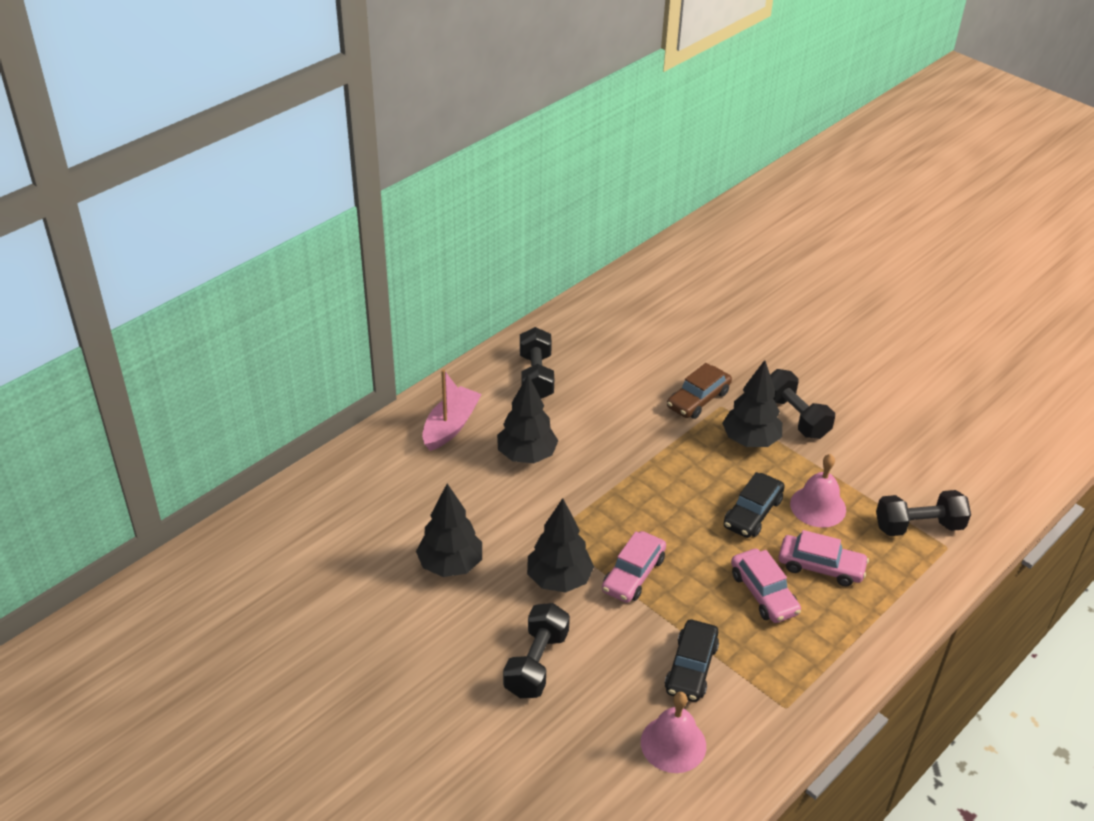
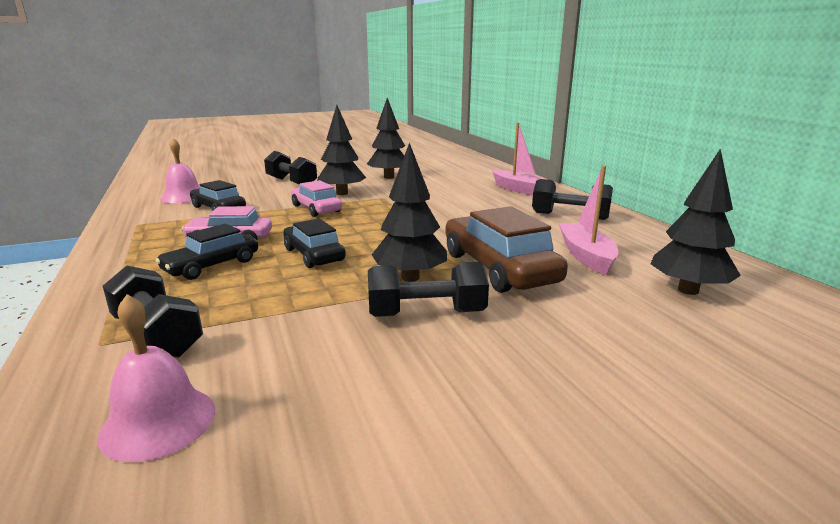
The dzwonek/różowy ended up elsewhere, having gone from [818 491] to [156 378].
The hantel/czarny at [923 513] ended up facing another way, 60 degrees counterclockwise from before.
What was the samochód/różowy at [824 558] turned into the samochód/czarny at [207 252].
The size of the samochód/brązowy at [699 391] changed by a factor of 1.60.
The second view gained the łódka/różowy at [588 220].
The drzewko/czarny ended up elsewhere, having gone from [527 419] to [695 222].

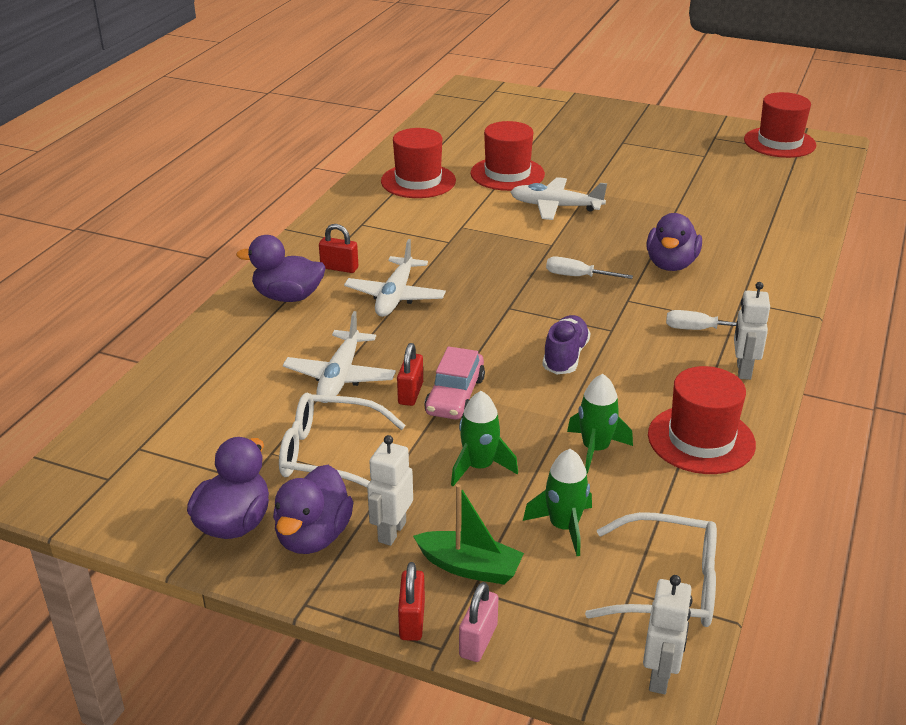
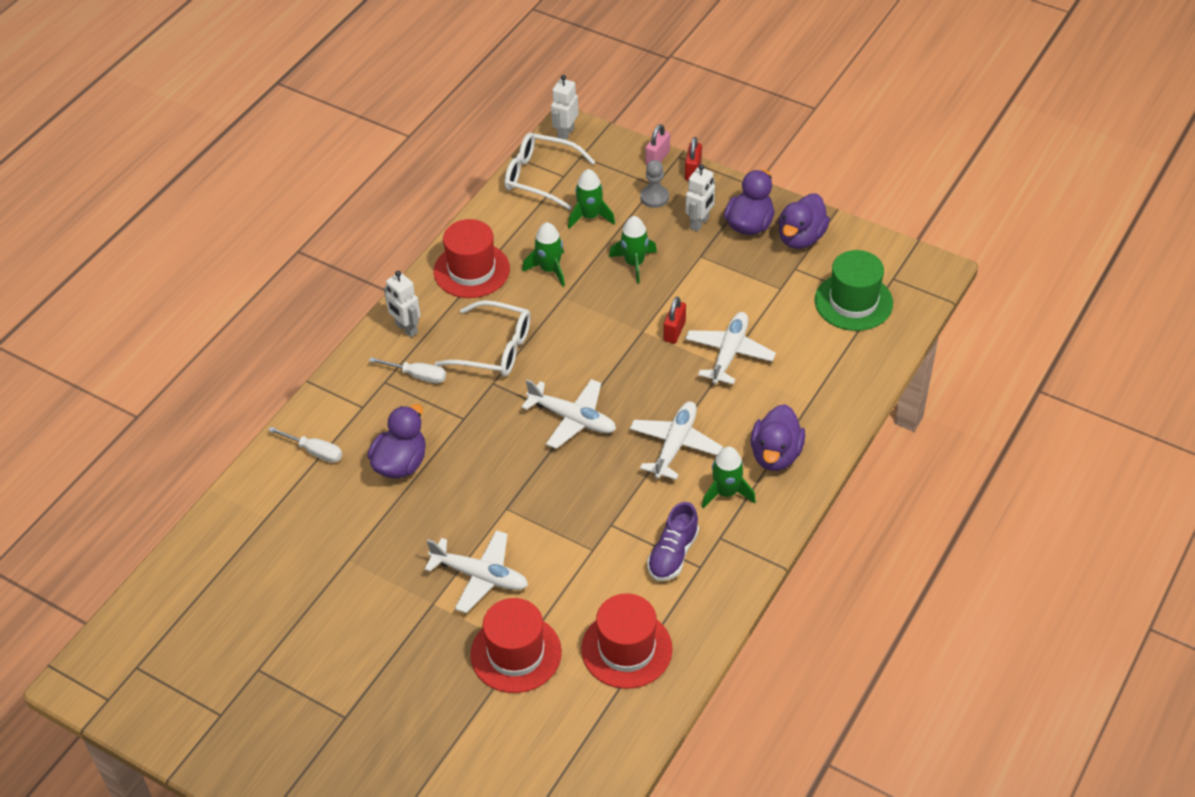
The śrubokręt/biały ended up elsewhere, having gone from [589 267] to [305 445].
The robot/biały at [752 331] ended up facing another way, 120 degrees clockwise from before.
The okulary/biały ended up elsewhere, having gone from [342 440] to [482 338].
The second view gained the samolot/biały at [568 414].
Where the łódka/zielony stood at [468 534], the pionek/szary came to stand at [654 184].
The but/fioletowy ended up elsewhere, having gone from [567 345] to [673 541].
Where the kłódka/czerwony stood at [338 248], the rakieta/zielony came to stand at [729 477].
The kaczka/fioletowy at [280 268] ended up facing another way, 90 degrees clockwise from before.
The second view gained the kapelusz/zielony at [854 290].
The second view lost the samochód/różowy at [454 383].
The second view lost the kapelusz/czerwony at [780 125].

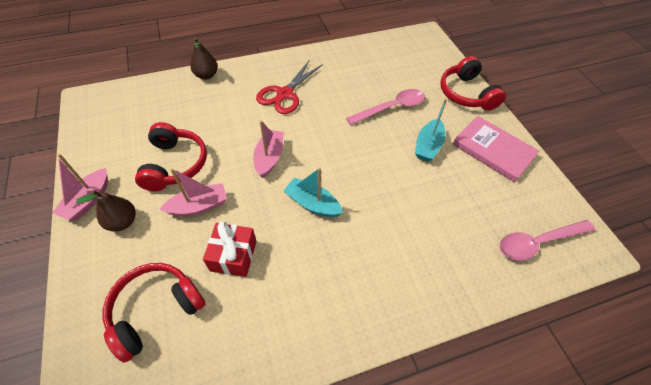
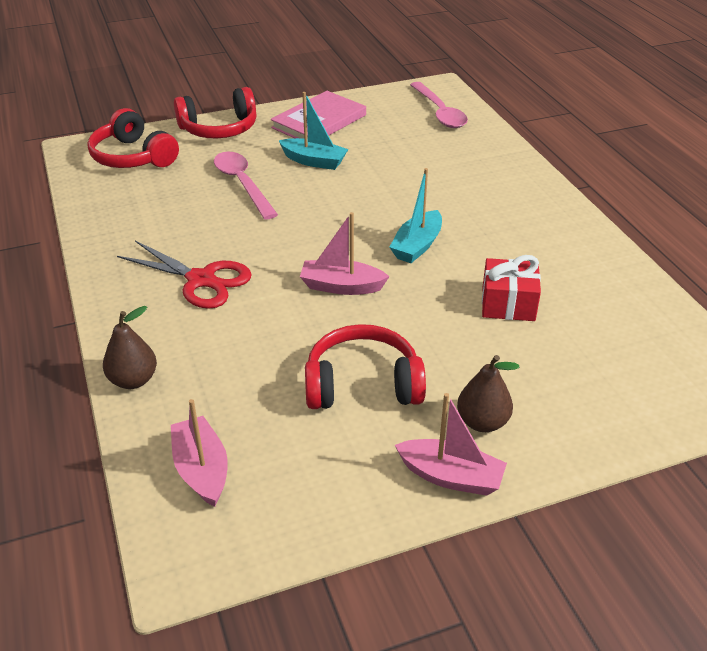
The słuchawki/czerwony ended up elsewhere, having gone from [154 312] to [133 138].
The łódka/różowy ended up elsewhere, having gone from [193 192] to [199 453].

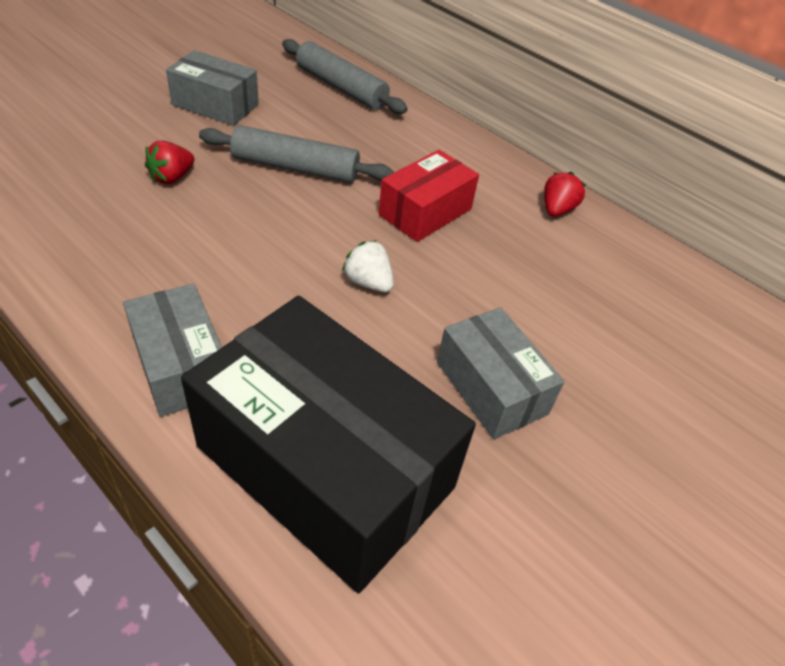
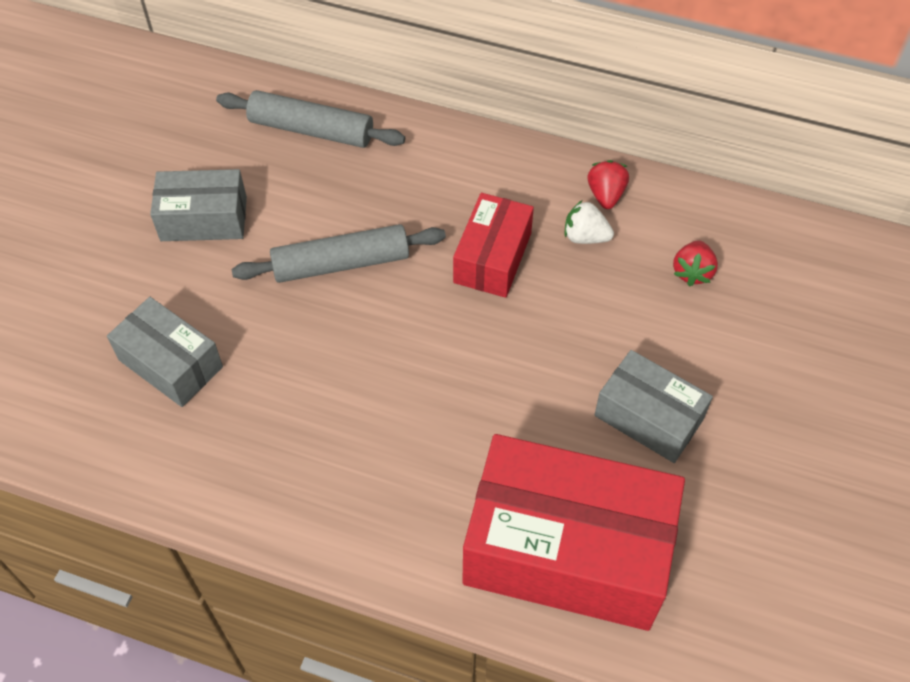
The pudełko/szary ended up elsewhere, having gone from [172 350] to [165 352].
What was the pudełko/czarny at [328 444] turned into the pudełko/czerwony at [573 532].
The truskawka/biały ended up elsewhere, having gone from [368 266] to [589 222].
The truskawka/czerwony ended up elsewhere, having gone from [169 162] to [695 263].

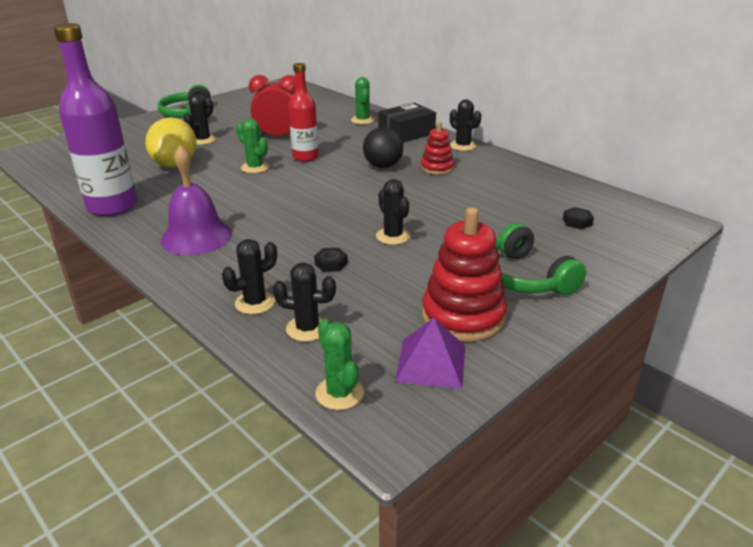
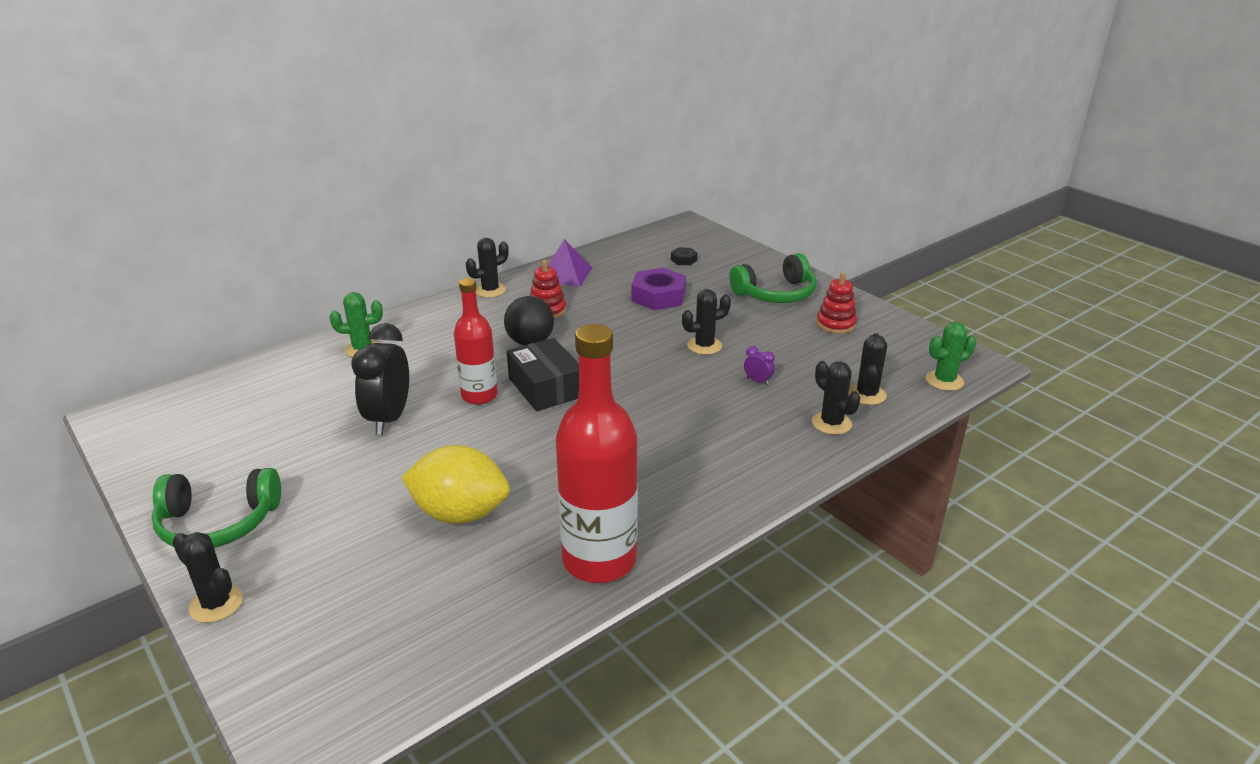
The kaktus/czarny ended up elsewhere, having gone from [200 120] to [207 577].
What was the budzik/czerwony at [272 106] turned into the budzik/czarny at [380 379].
The pudełko/czarny ended up elsewhere, having gone from [407 122] to [543 374].
The piramida/fioletowy ended up elsewhere, having gone from [430 353] to [570 263].
What was the butelka/fioletowy at [95 119] turned into the butelka/czerwony at [597 453].
The second view gained the nakrętka/fioletowy at [659 288].
Where the nakrętka/czarny stood at [331 260], the budzik/fioletowy came to stand at [759 365].
The size of the zabawka nakładanka/czerwony at [464 274] changed by a factor of 0.58.
The second view lost the dzwonek/fioletowy at [196 200].
The second view lost the kaktus/zielony at [252 145].

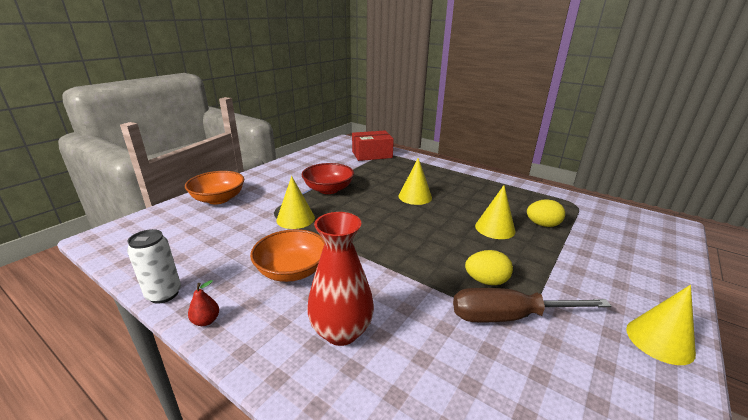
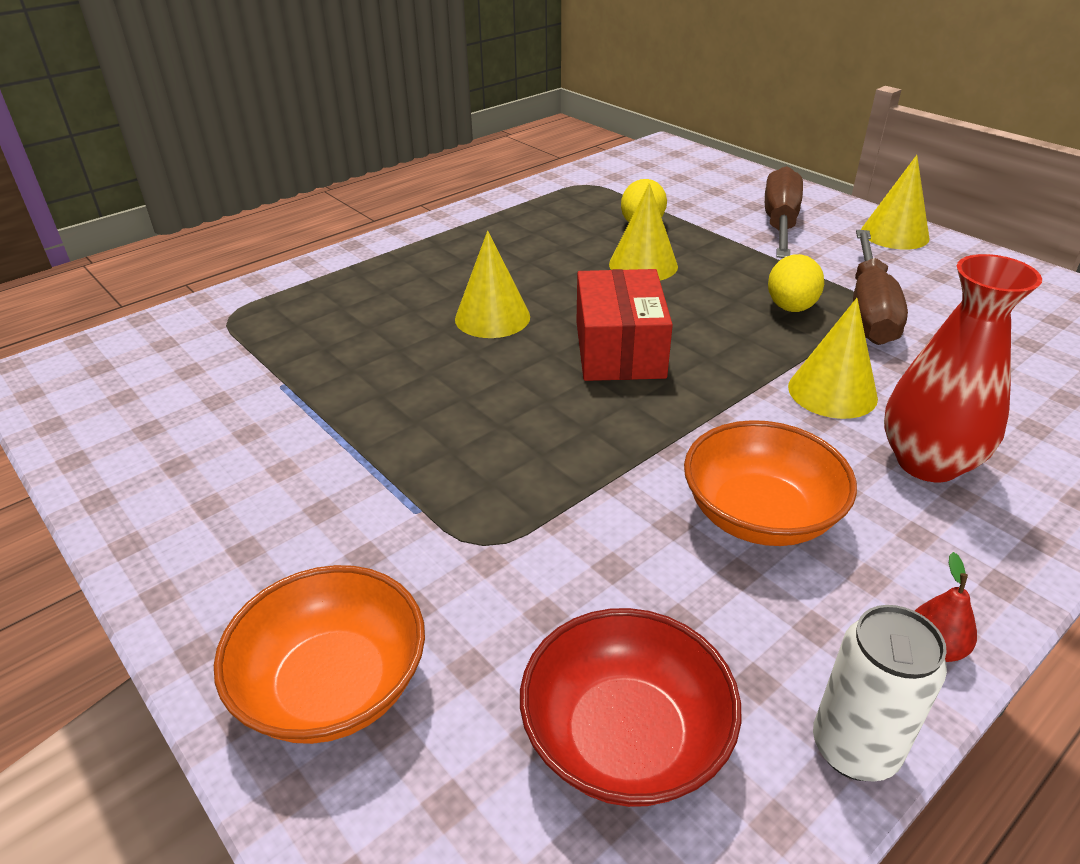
The miska/czerwony ended up elsewhere, having gone from [327 178] to [630 707].
The pudełko/czerwony ended up elsewhere, having gone from [373 146] to [625 325].
The second view gained the śrubokręt/brązowy at [784 212].
The stożek/żółty ended up elsewhere, having gone from [295 202] to [833 358].

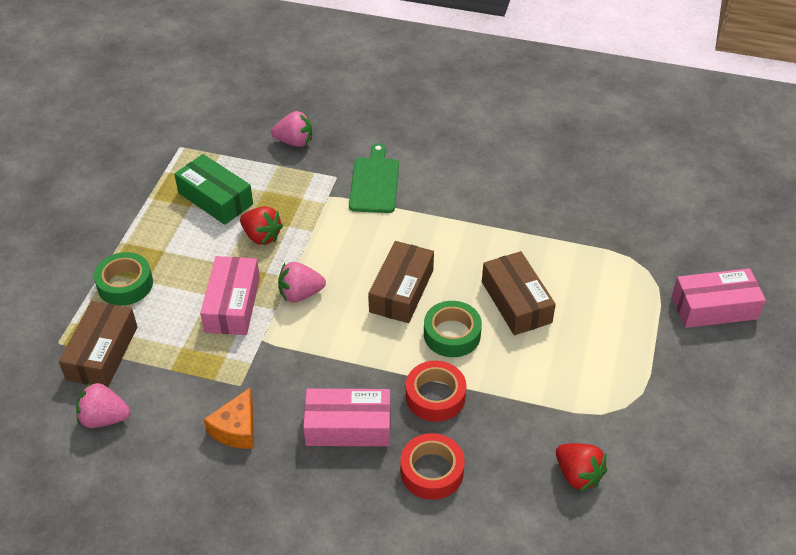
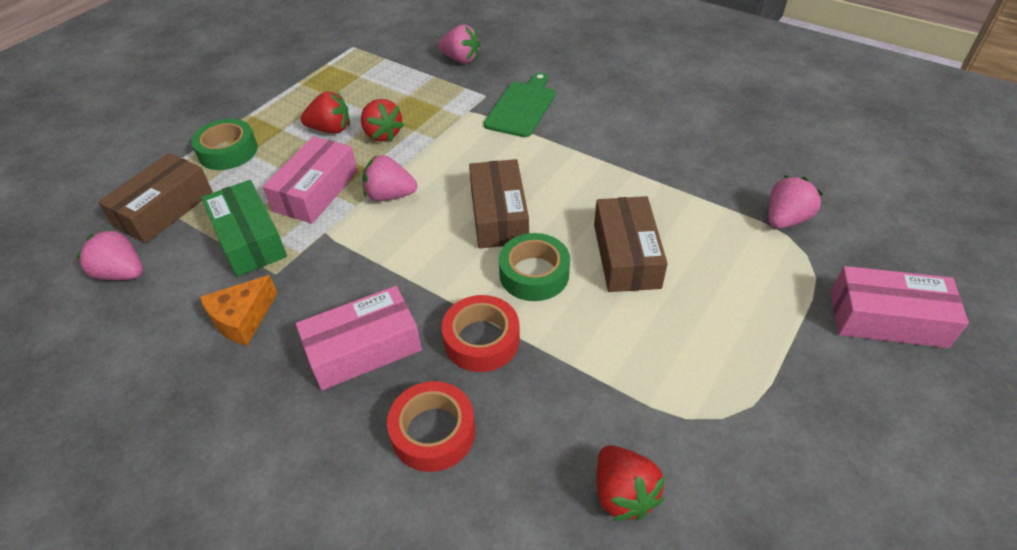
The pudełko/zielony ended up elsewhere, having gone from [213 189] to [244 228].
The pudełko/różowy at [346 417] ended up facing another way, 45 degrees counterclockwise from before.
The second view gained the truskawka/czerwony at [325 112].
The pudełko/brązowy at [401 282] ended up facing another way, 45 degrees counterclockwise from before.
The second view gained the truskawka/różowy at [796 202].

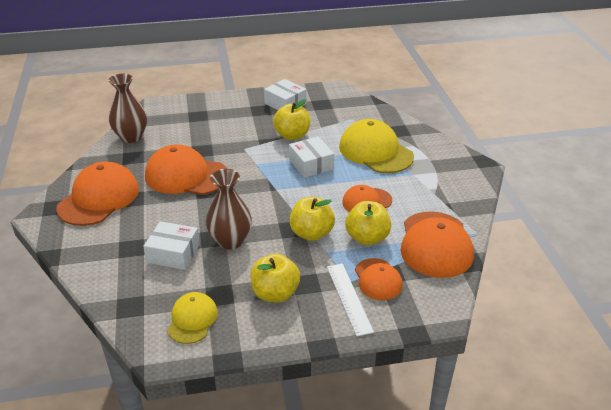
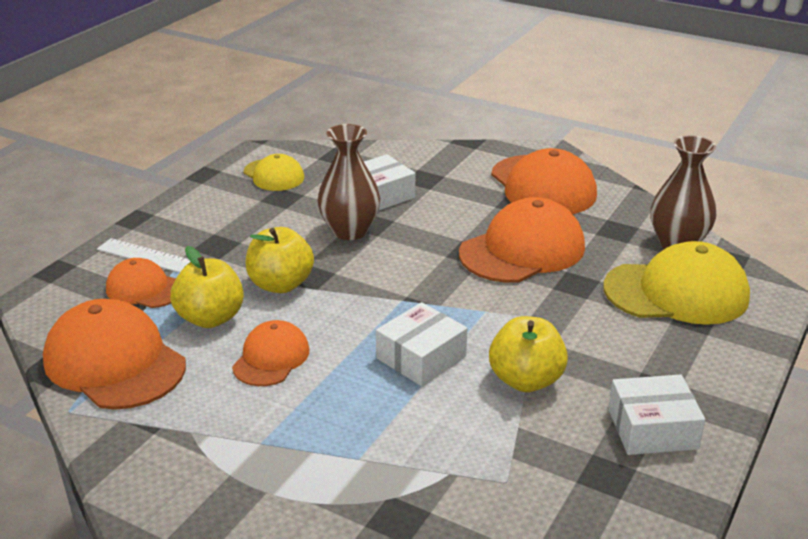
The pudełko/biały at [311 157] ended up facing another way, 60 degrees counterclockwise from before.
The czapka/żółty ended up elsewhere, having gone from [376 146] to [676 283].
The second view lost the jabłko/żółty at [275 278].

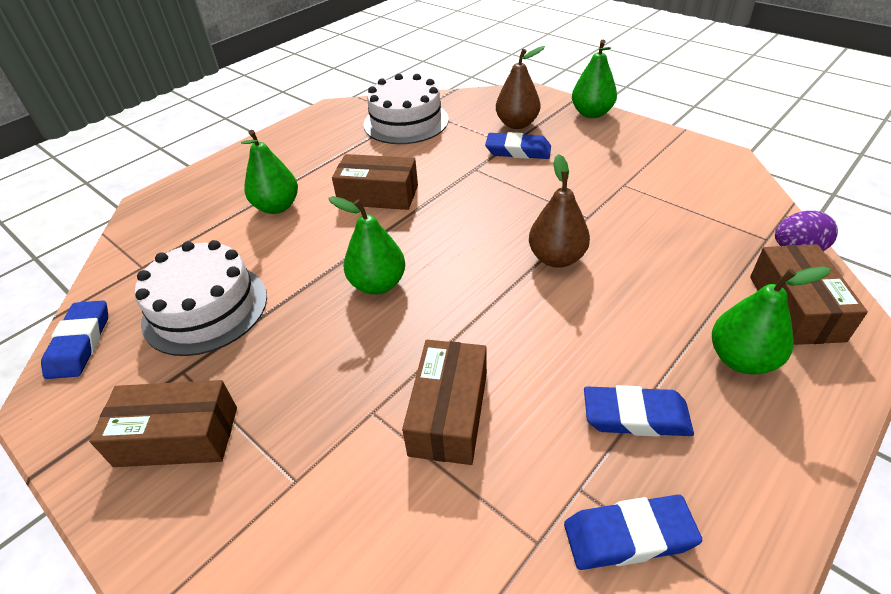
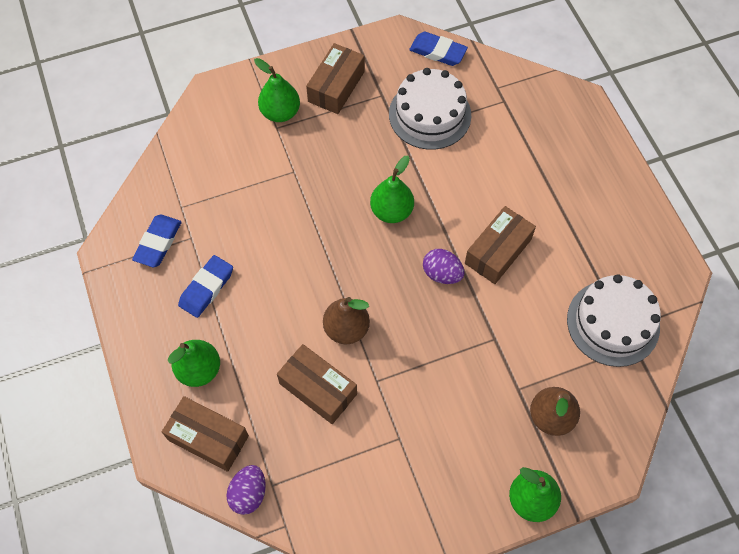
The gruszka/zielony ended up elsewhere, having gone from [269 172] to [277 90].
The pudełko/brązowy ended up elsewhere, having gone from [444 402] to [317 384].
The second view gained the jajko/fioletowy at [443 266].
The second view lost the gumka do mazania/niebieski at [518 145].

